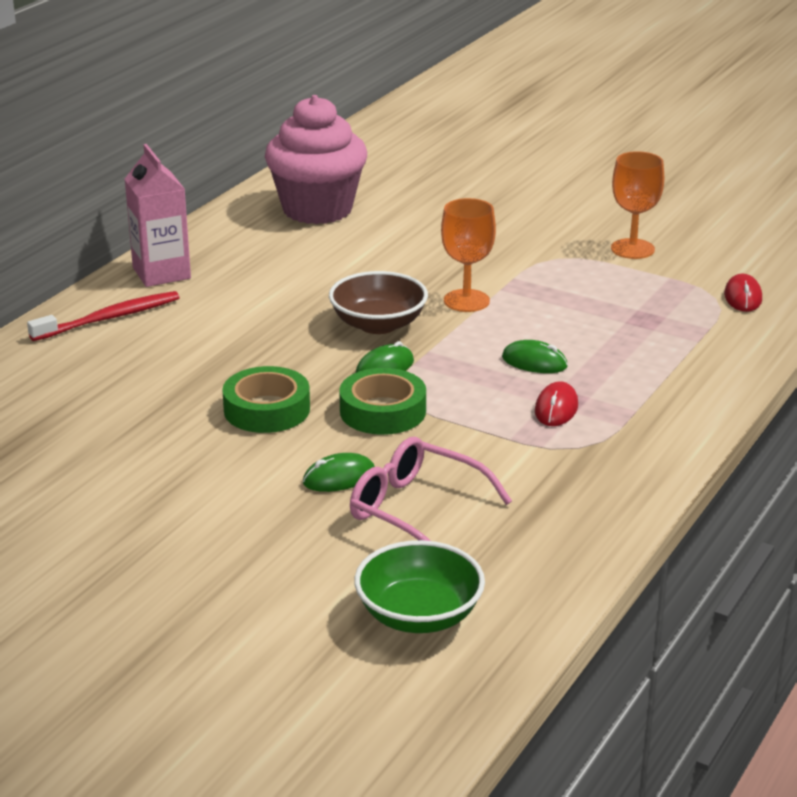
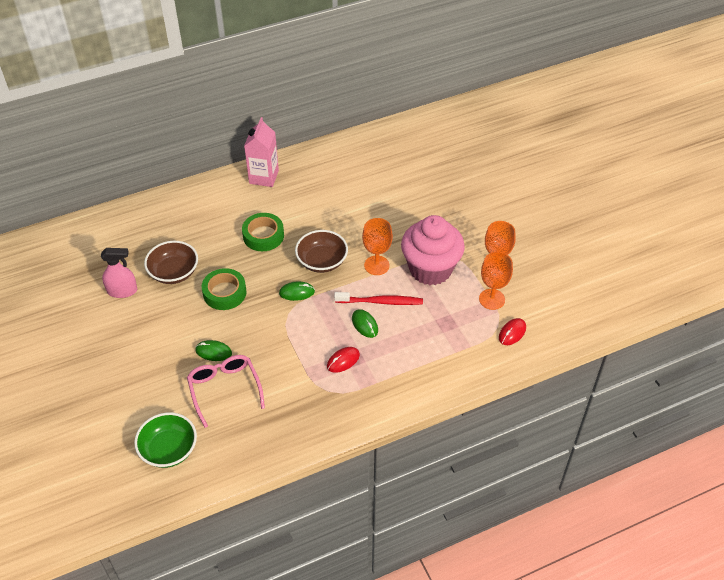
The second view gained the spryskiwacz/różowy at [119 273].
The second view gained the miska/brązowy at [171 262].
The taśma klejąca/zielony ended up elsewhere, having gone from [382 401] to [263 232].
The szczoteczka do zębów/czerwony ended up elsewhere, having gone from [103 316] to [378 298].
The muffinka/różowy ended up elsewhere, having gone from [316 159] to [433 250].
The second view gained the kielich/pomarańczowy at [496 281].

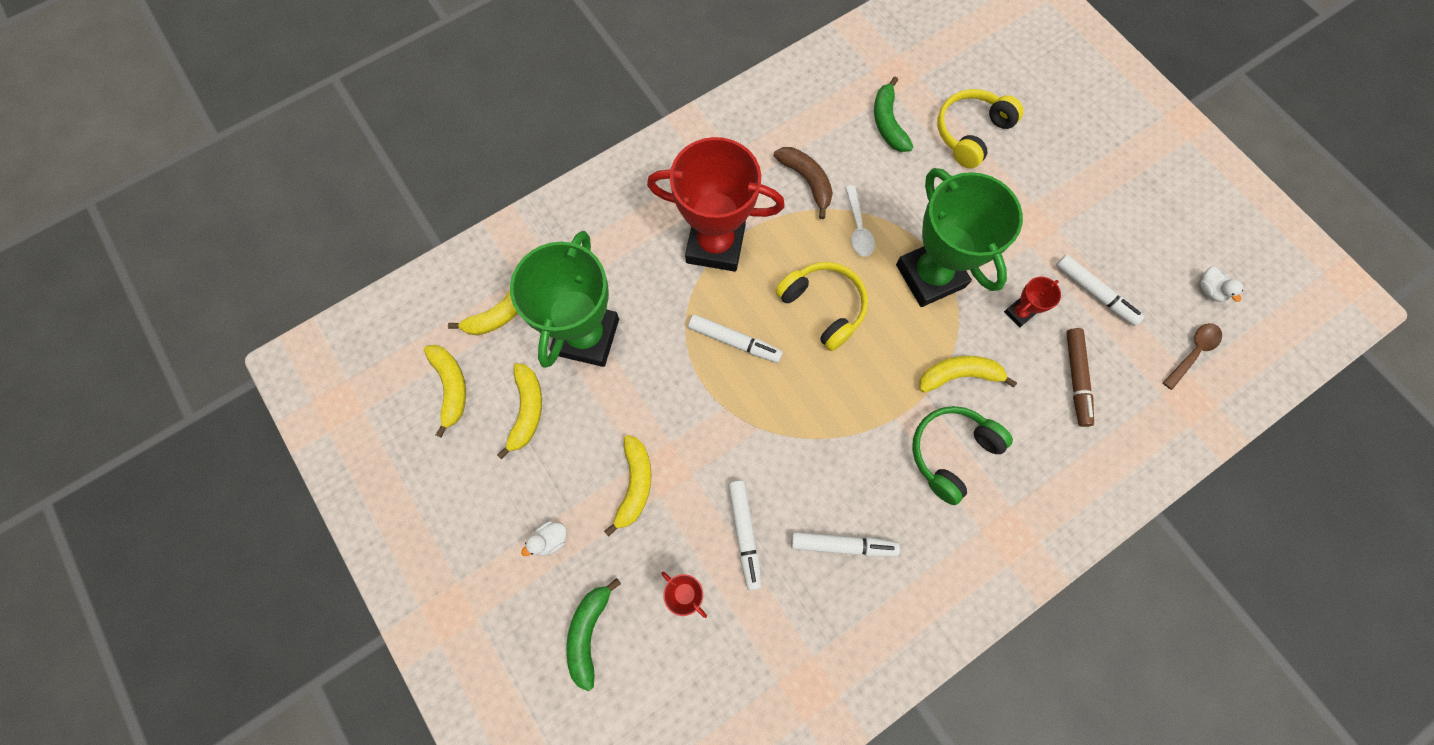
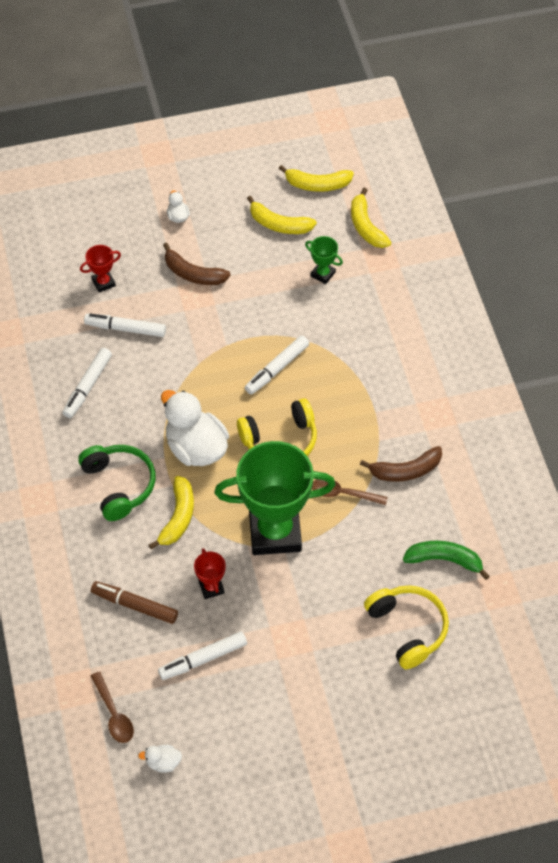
The second view gained the kaczka/biały at [195 428].
What was the banan/żółty at [627 486] turned into the banan/brązowy at [197 264].
The size of the puchar/zielony at [564 299] changed by a factor of 0.42.
What was the łyżka/biały at [860 221] turned into the łyżka/brązowy at [350 492].
The second view lost the banan/zielony at [593 634].
The second view lost the puchar/czerwony at [716 204].

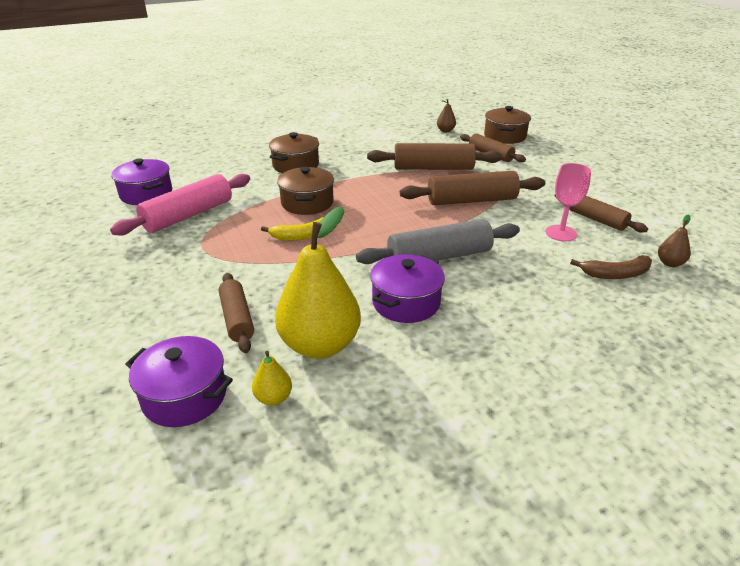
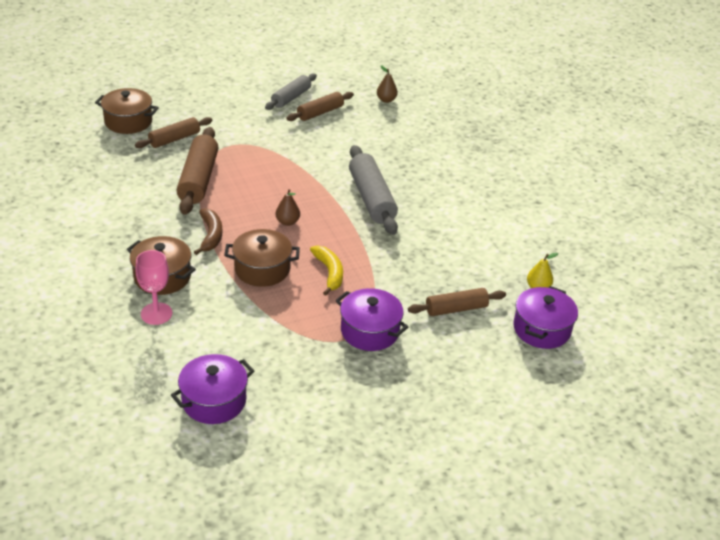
The kielich/różowy ended up elsewhere, having gone from [568 202] to [154 287].
The banan/brązowy ended up elsewhere, having gone from [611 267] to [208 231].
The second view gained the wałek do ciasta/szary at [291 92].
The gruszka/brązowy ended up elsewhere, having gone from [446 115] to [287 207].
The garnek/fioletowy ended up elsewhere, having gone from [407 288] to [372 319].
The second view lost the wałek do ciasta/różowy at [180 205].
The second view lost the gruszka/żółty at [318 282].
The second view lost the wałek do ciasta/brązowy at [472 188].

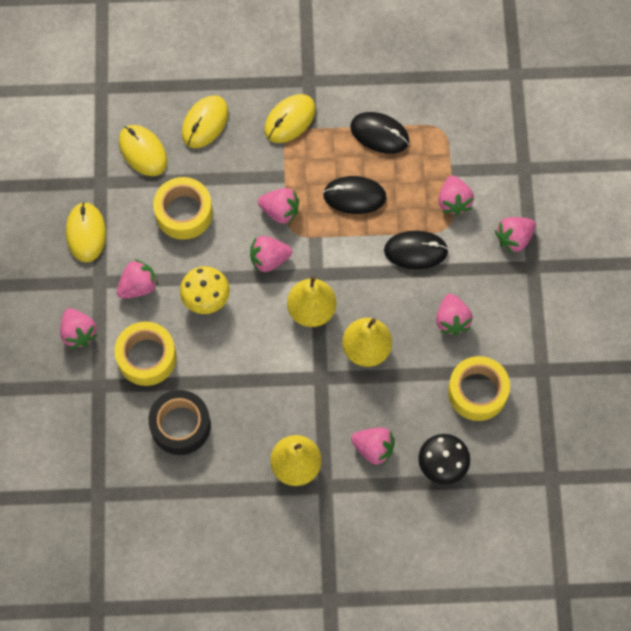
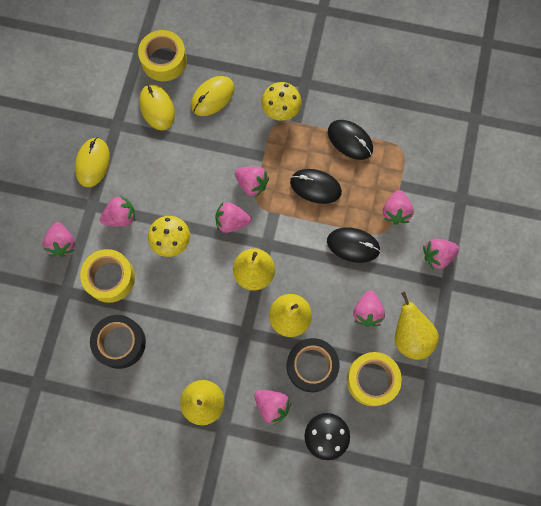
The taśma klejąca/żółty ended up elsewhere, having gone from [183 208] to [162 55].
Where the myszka/żółty stood at [290 118], the grzyb/żółty came to stand at [281 101].
The second view gained the taśma klejąca/czarny at [313 365].
The second view gained the gruszka/żółty at [417 325].

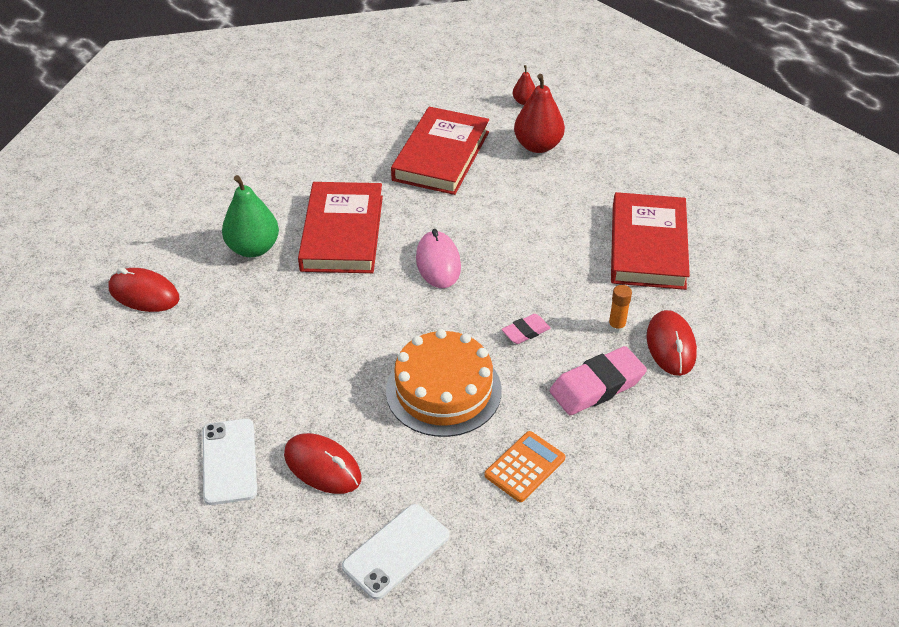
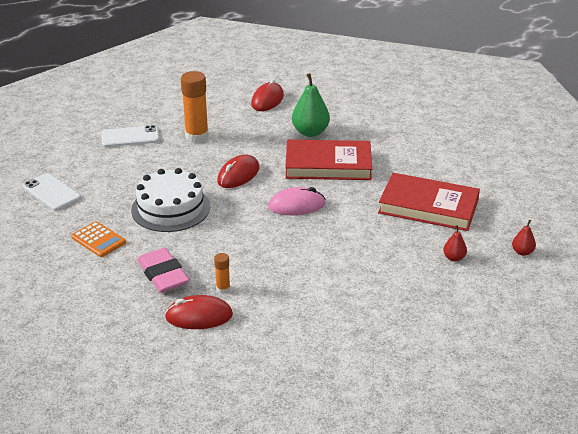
What was the tort/pomarańczowy at [444 383] turned into the tort/biały at [170 200].
The second view gained the klej w sztyfcie/pomarańczowy at [195 107].
The myszka/czerwony ended up elsewhere, having gone from [323 463] to [238 171].
The size of the gruszka/czerwony at [539 113] changed by a factor of 0.51.
The second view lost the gumka do mazania/różowy at [526 329].
The second view lost the książka/czerwony at [650 241].

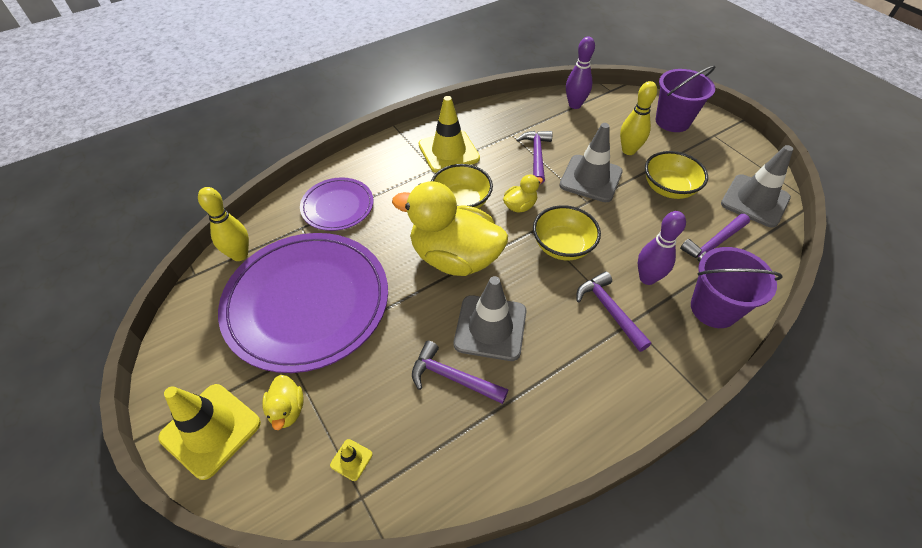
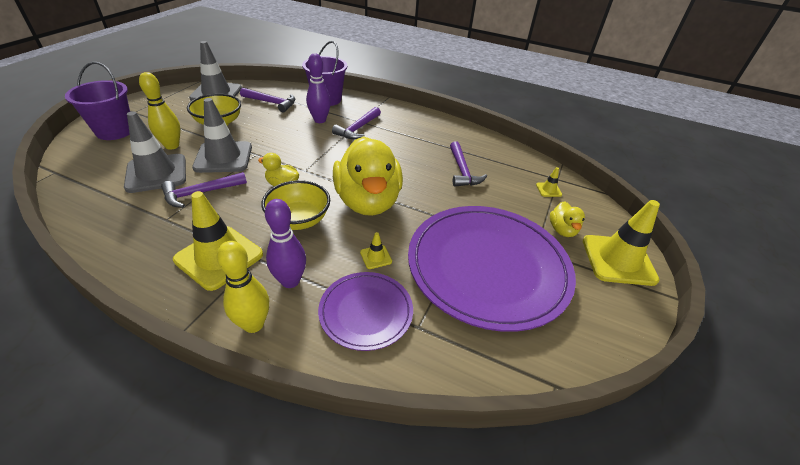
The pachołek/szary ended up elsewhere, having gone from [490 318] to [155 152].
The kręgiel/żółty ended up elsewhere, having gone from [223 224] to [243 287].
The kręgiel/fioletowy ended up elsewhere, having gone from [580 72] to [285 243].
The second view gained the pachołek/żółty at [376 250].
The kaczka/żółty at [283 402] ended up facing another way, 135 degrees clockwise from before.
The second view lost the miska/żółty at [567 233].

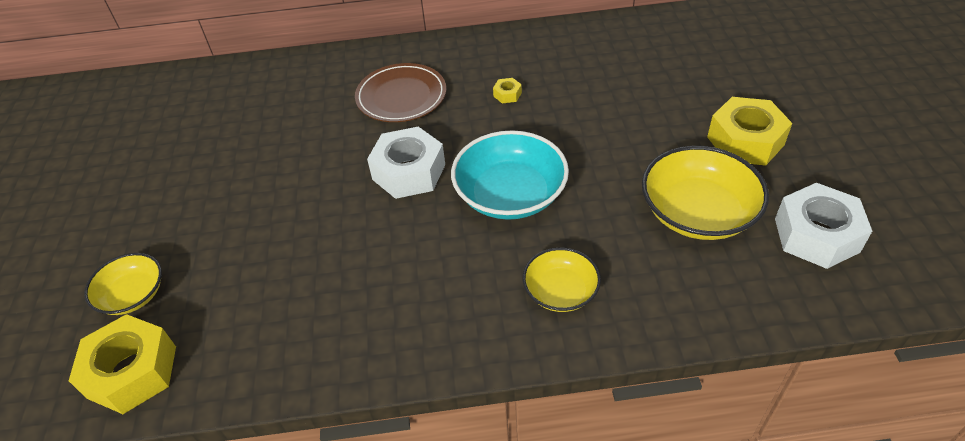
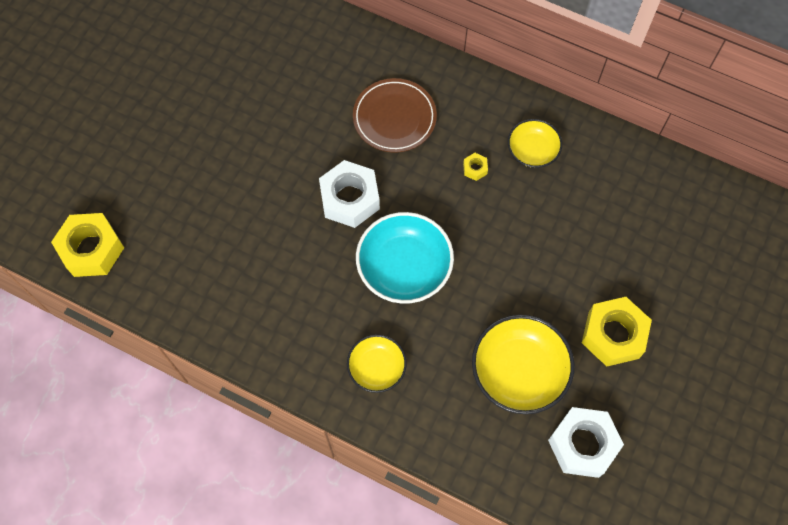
The miska/żółty ended up elsewhere, having gone from [123 284] to [535 143].

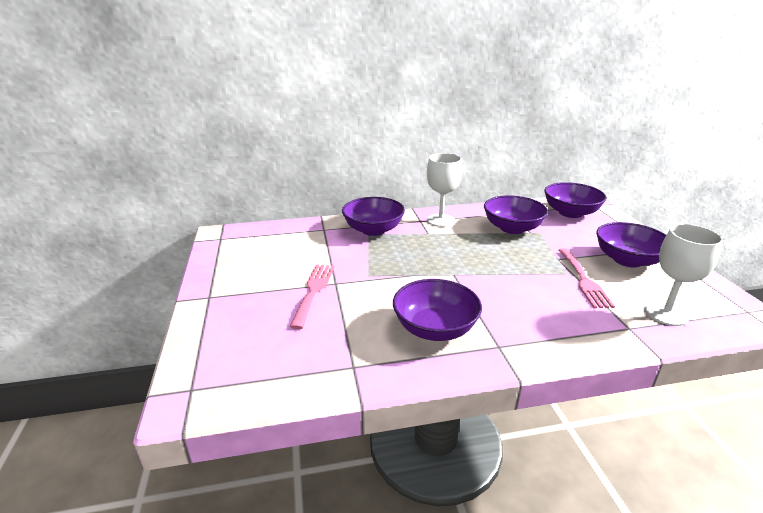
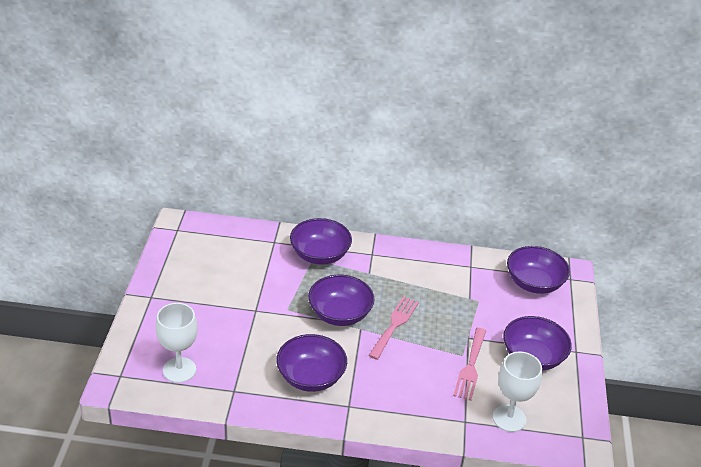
The kielich/biały ended up elsewhere, having gone from [444 190] to [177 343].
The miska/fioletowy ended up elsewhere, having gone from [516 214] to [341 300].
The widelec/różowy ended up elsewhere, having gone from [312 296] to [393 328].

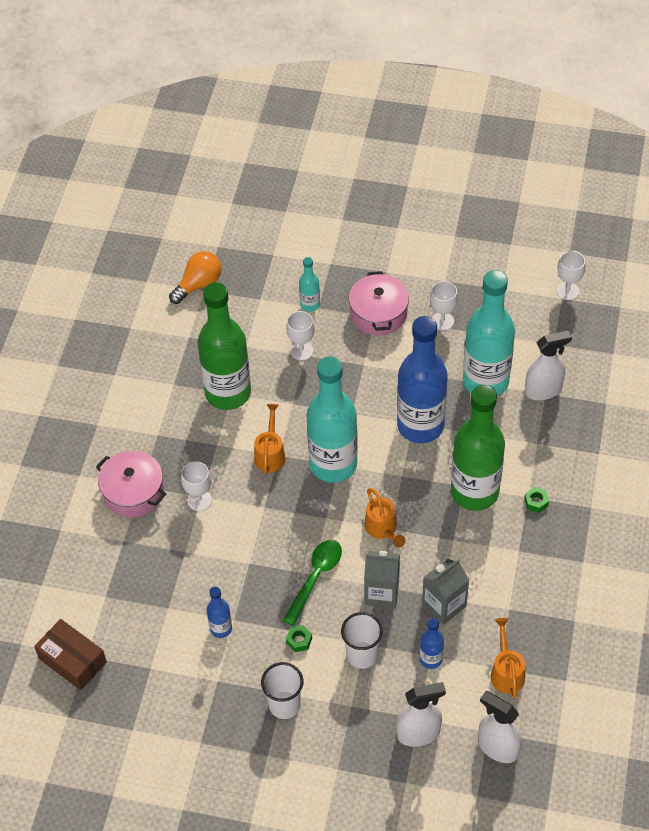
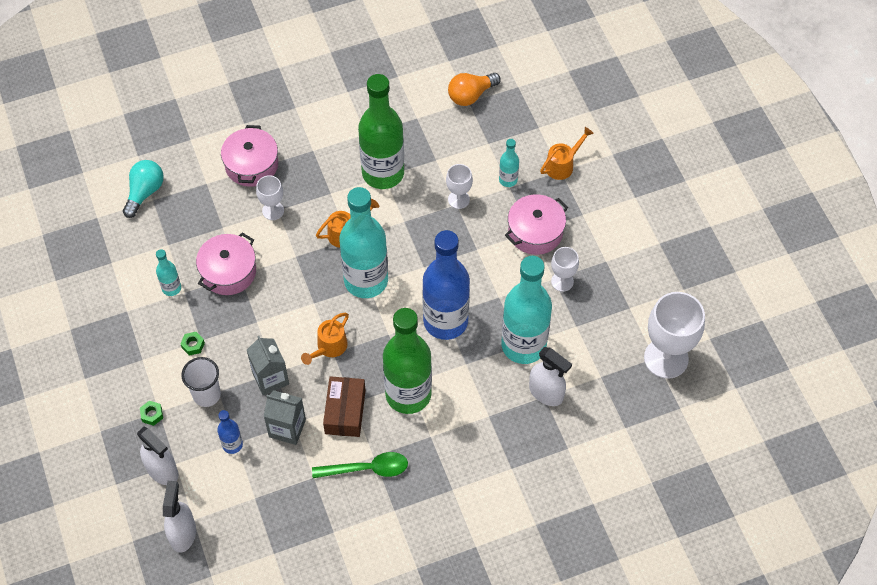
The second view gained the żarówka/turkusowy at [143 189].
The nakrętka/zielony ended up elsewhere, having gone from [536 500] to [151 413].
What was the butelka/niebieski at [219 612] turned into the butelka/turkusowy at [168 272].
The second view gained the garnek/różowy at [226 263].
The łyżka/zielony ended up elsewhere, having gone from [312 583] to [360 465].
The pudełko/brązowy ended up elsewhere, having gone from [70 654] to [344 406].
The żarówka/pomarańczowy at [195 277] ended up facing another way, 135 degrees clockwise from before.
The konewka/pomarańczowy ended up elsewhere, having gone from [507 658] to [567 153].
The size of the kielich/biały at [571 275] changed by a factor of 1.92.
The second view lost the szklanka/biały at [282 690].

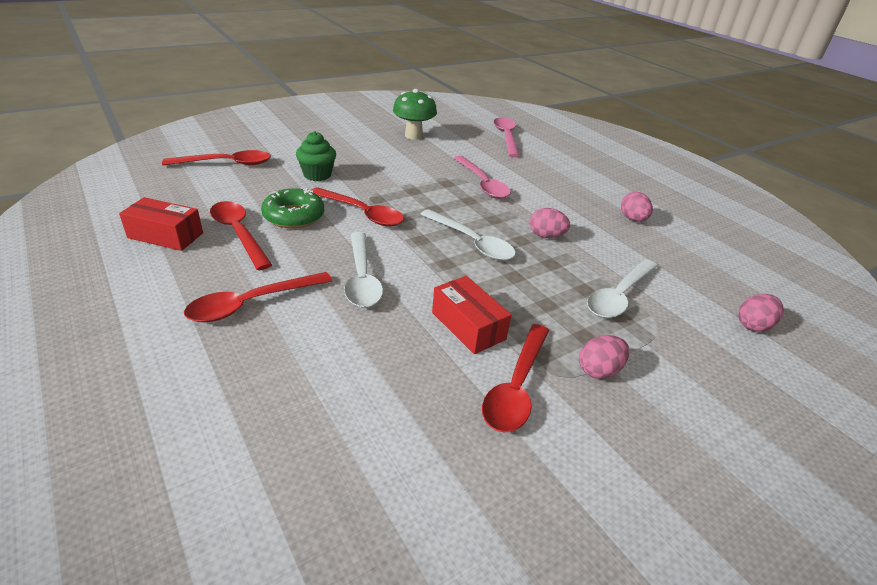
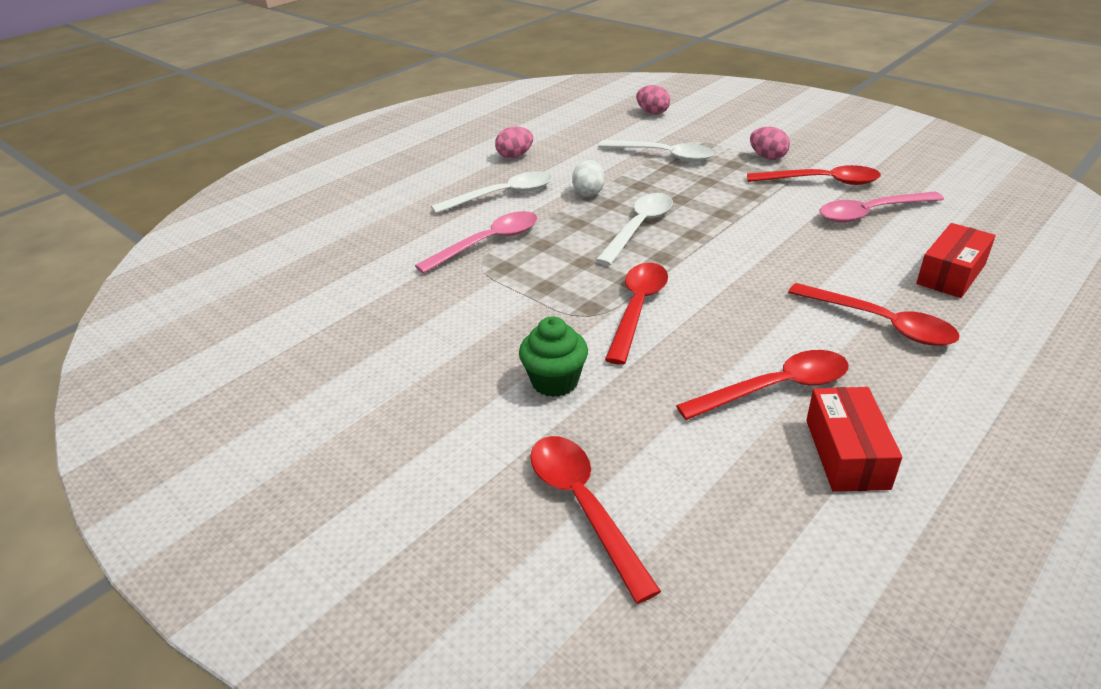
The łyżka/biały ended up elsewhere, having gone from [363 270] to [491 192].
What was the jajko/różowy at [550 223] turned into the jajko/biały at [588 178].
The łyżka/czerwony at [241 235] ended up facing another way, 150 degrees counterclockwise from before.
The łyżka/różowy ended up elsewhere, having gone from [506 137] to [881 207].
The pudełko/czerwony ended up elsewhere, having gone from [471 315] to [956 260].
The second view lost the donut/zielony at [292 208].
The second view lost the grzyb/zielony at [415 114].

